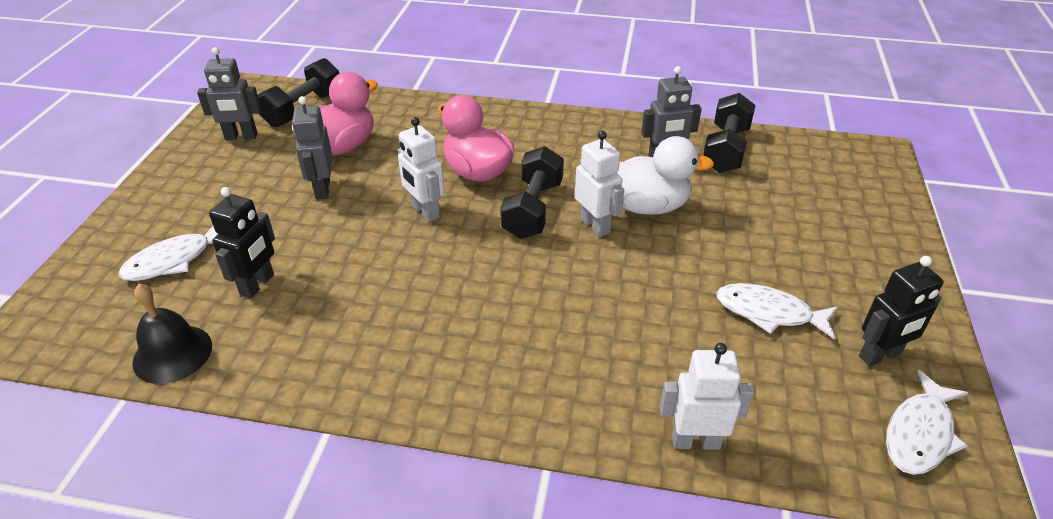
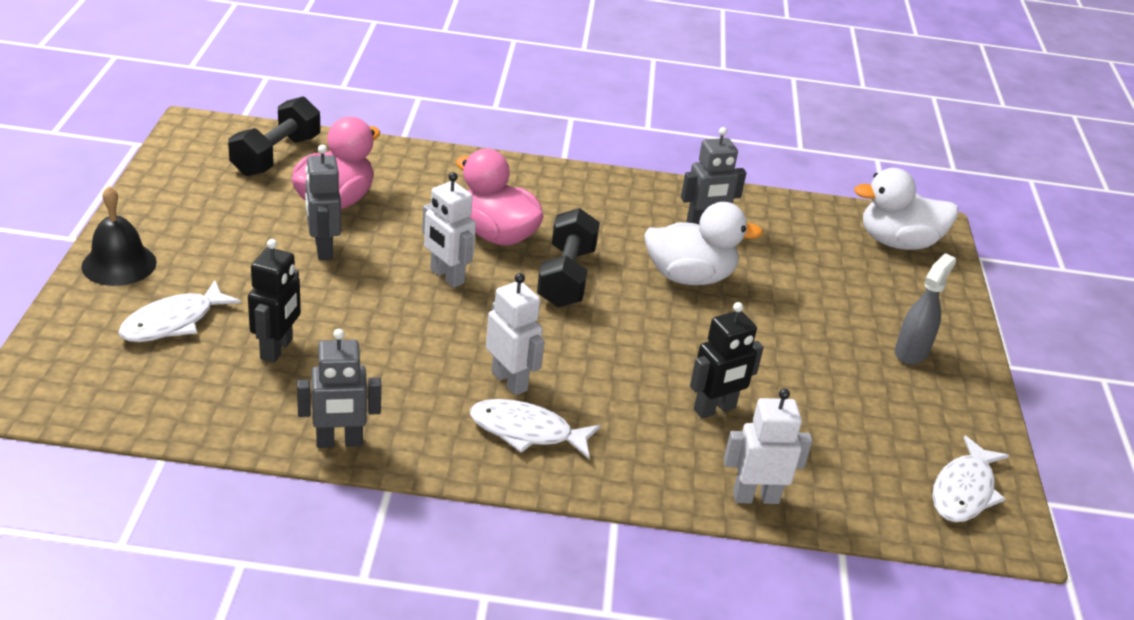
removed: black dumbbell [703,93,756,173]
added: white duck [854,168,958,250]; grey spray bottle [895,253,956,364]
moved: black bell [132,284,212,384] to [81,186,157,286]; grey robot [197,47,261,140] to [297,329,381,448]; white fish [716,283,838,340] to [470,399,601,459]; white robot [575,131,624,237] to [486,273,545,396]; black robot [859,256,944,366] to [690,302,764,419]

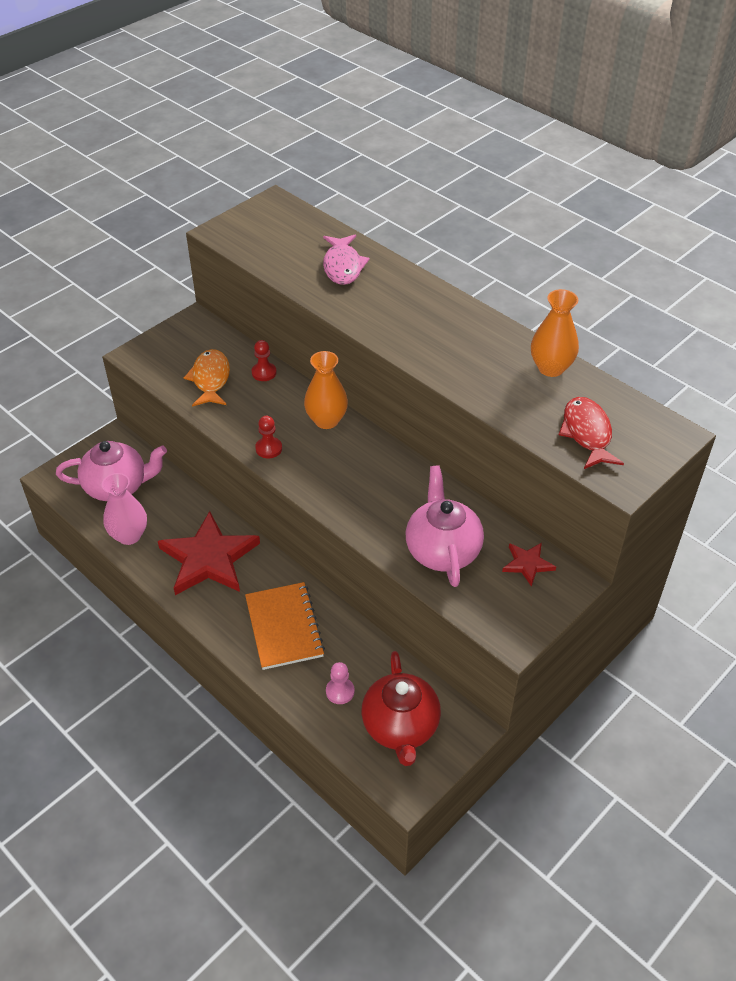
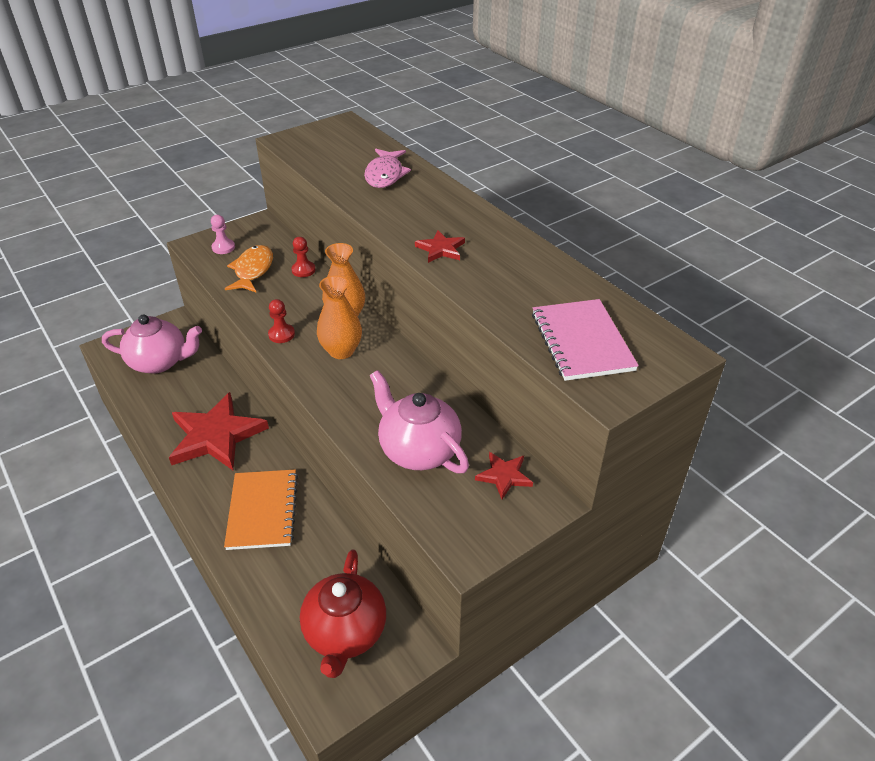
removed: pink vase [102,473,147,545]
added: red star [415,230,465,263]
moved: pink pawn [326,662,355,704] to [211,215,235,254]; orange vase [531,289,579,377] to [317,276,362,359]
replaced: red fish [559,397,624,469] to pink notebook [532,299,639,381]
turned: pink teapot [405,465,484,587] = [370,370,469,473] 45 degrees counterclockwise

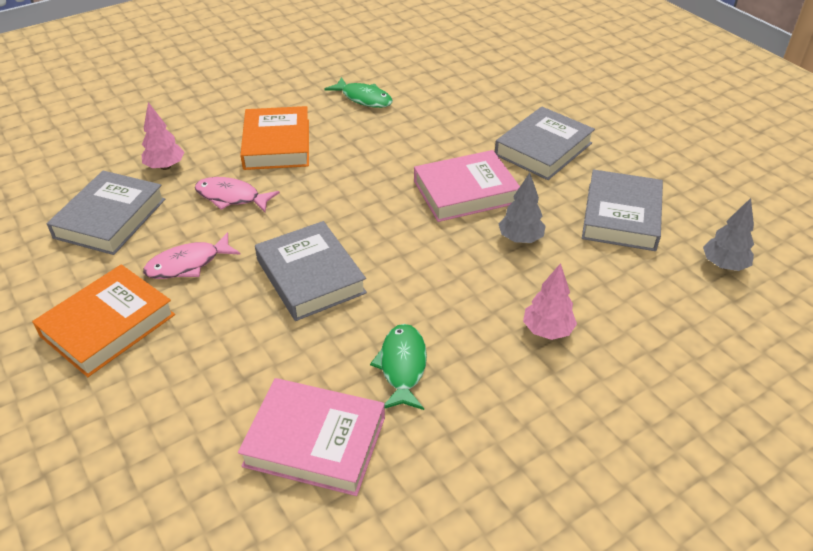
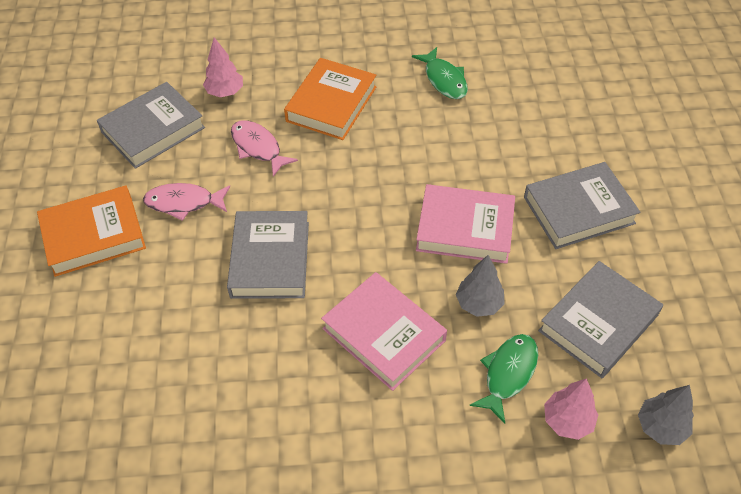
moved: pink book [238,378,385,496] to [321,272,447,391]; green fish [370,324,427,410] to [469,334,538,423]; pink tree [523,263,577,340] to [544,378,598,440]

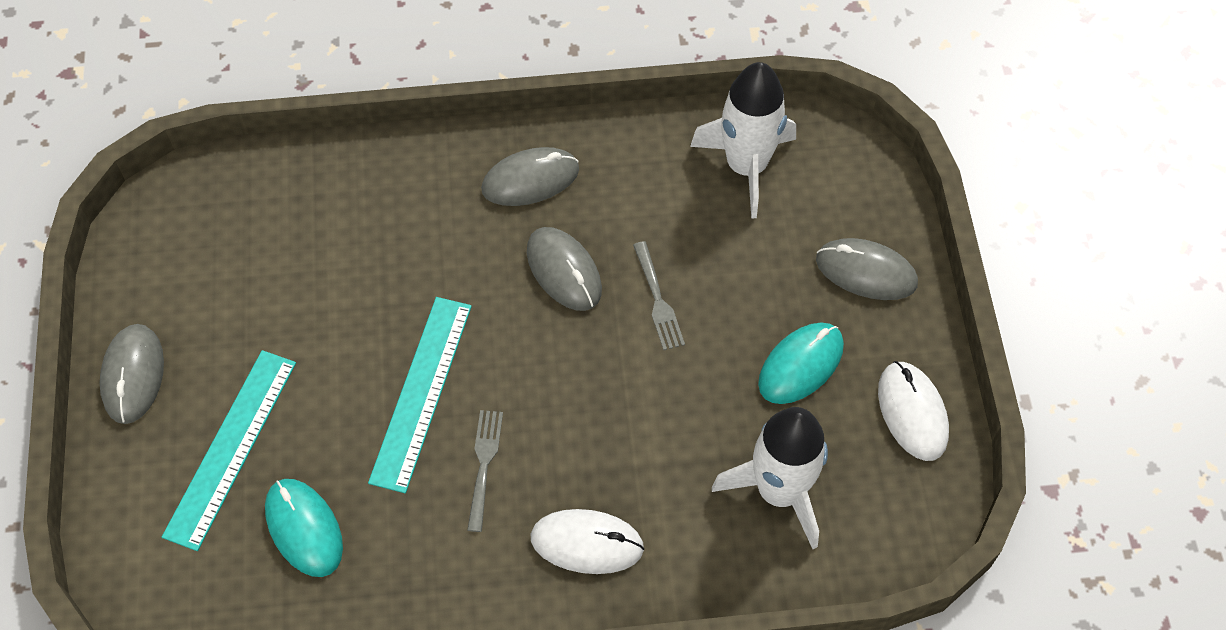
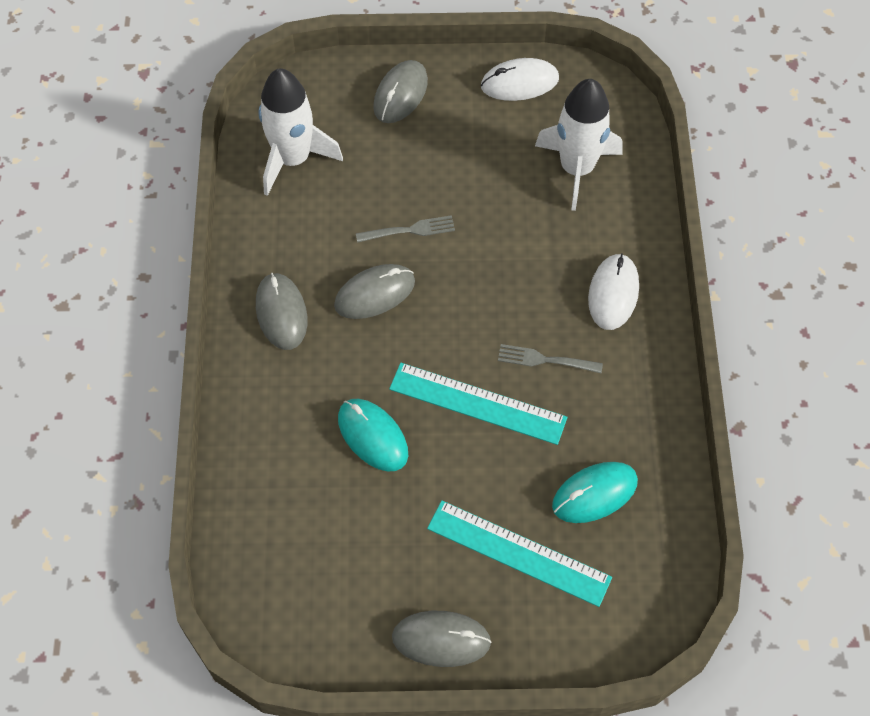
moved: turquoise mouse [758,323,844,404] to [338,399,408,472]

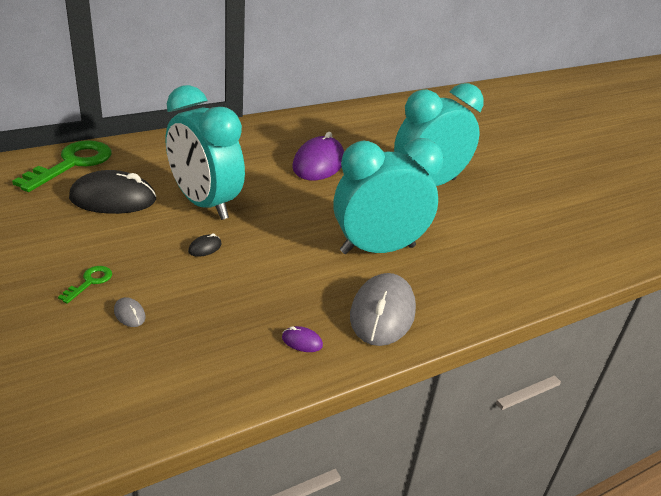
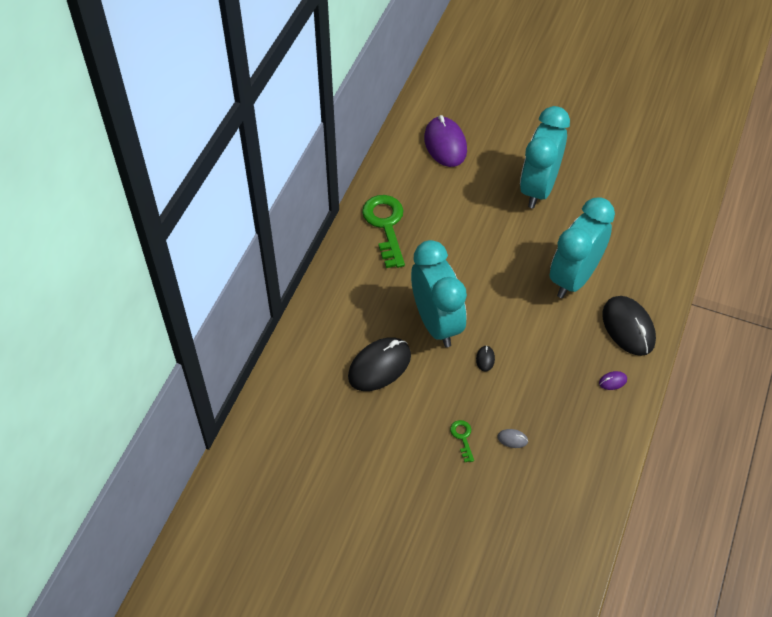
moved: green key [12,140,111,192] to [362,195,405,268]; purple mouse [292,132,344,180] to [424,115,467,167]
recoloured: grey mouse [350,273,416,346] to black mouse [602,296,656,356]
turned: turquoise clock [166,85,245,220] = [411,240,467,347] 120 degrees counterclockwise

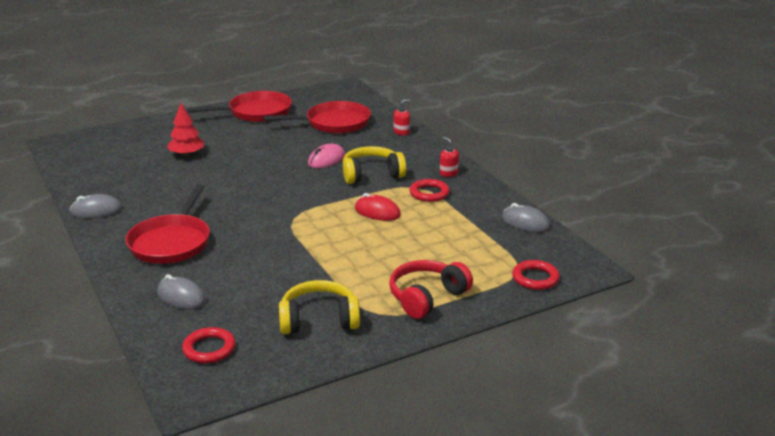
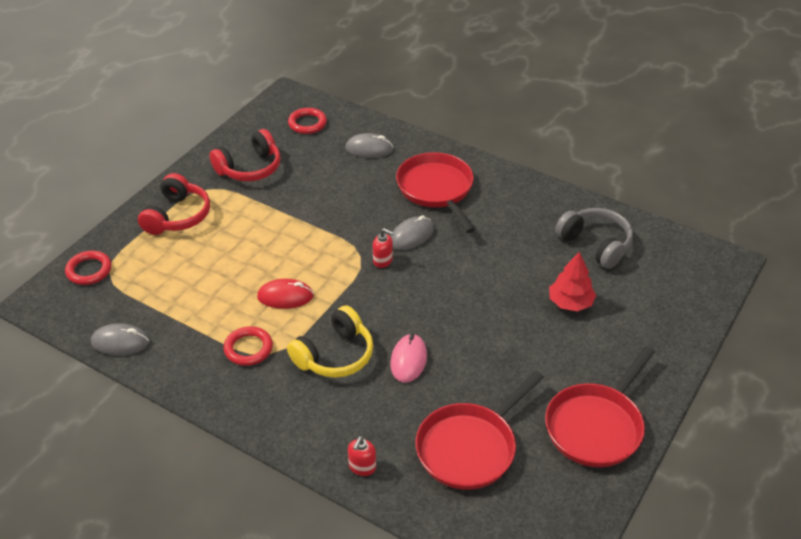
added: grey headphones [555,208,633,269]
moved: red soap dispenser [440,137,459,177] to [373,228,394,268]; grey mouse [70,194,122,218] to [390,215,434,250]
recoloured: yellow headphones [279,280,360,334] to red headphones [209,129,281,181]

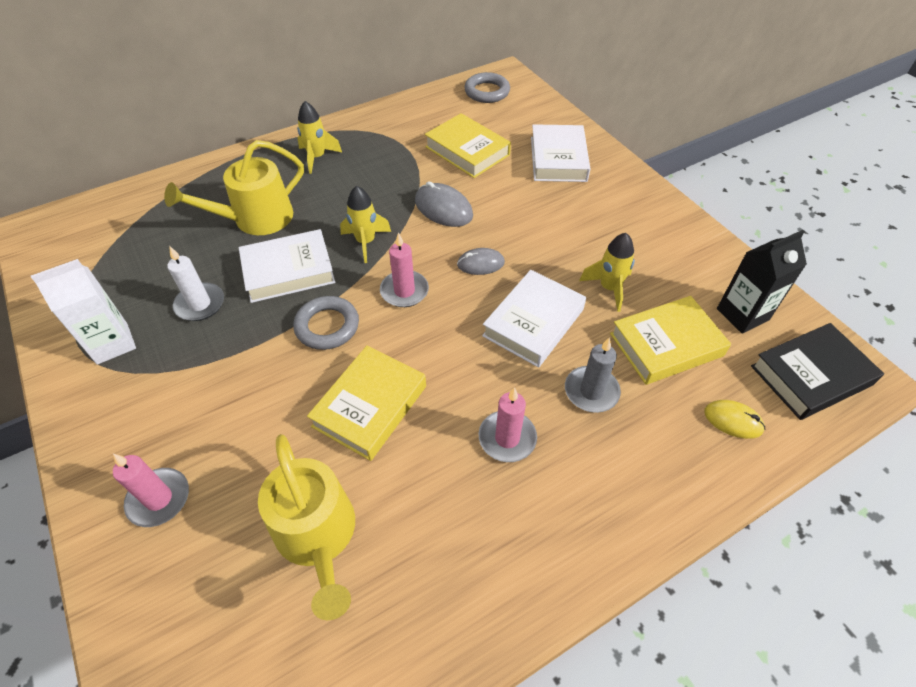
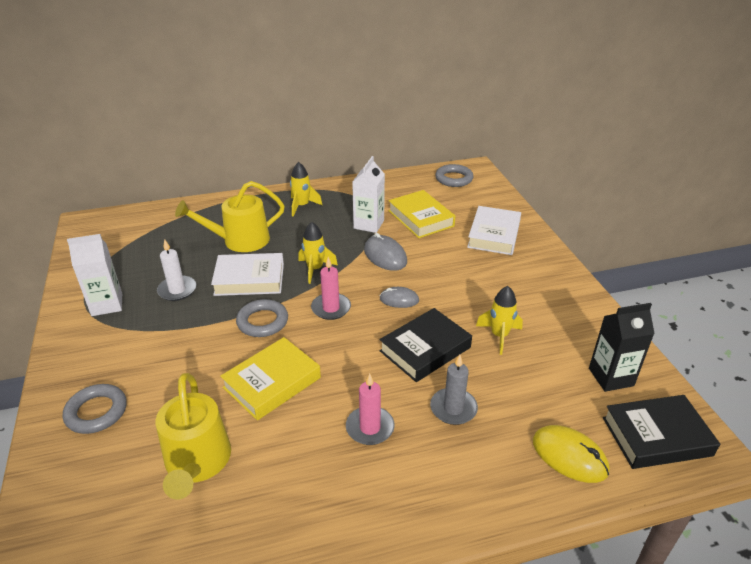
removed: yellow book [610,296,731,385]
added: white carton [352,156,385,233]
replaced: pink candle [113,454,189,527] to grey ring [63,384,127,434]
recoloured: white book [482,270,586,368] to black book [379,308,472,382]
resized: yellow mouse [704,400,765,439] = [533,425,609,483] x1.53

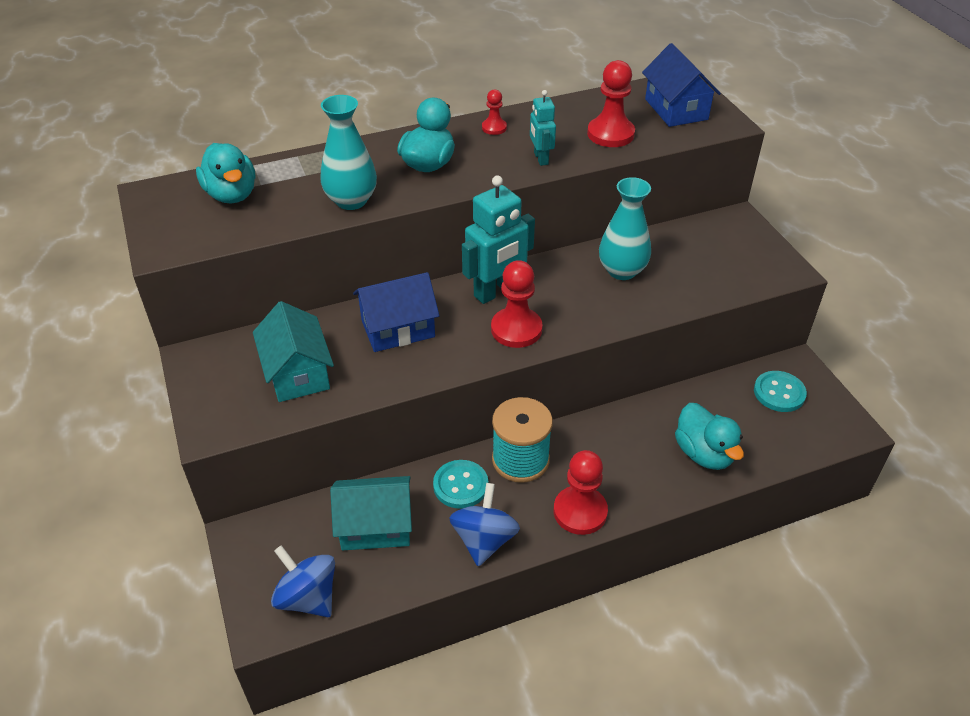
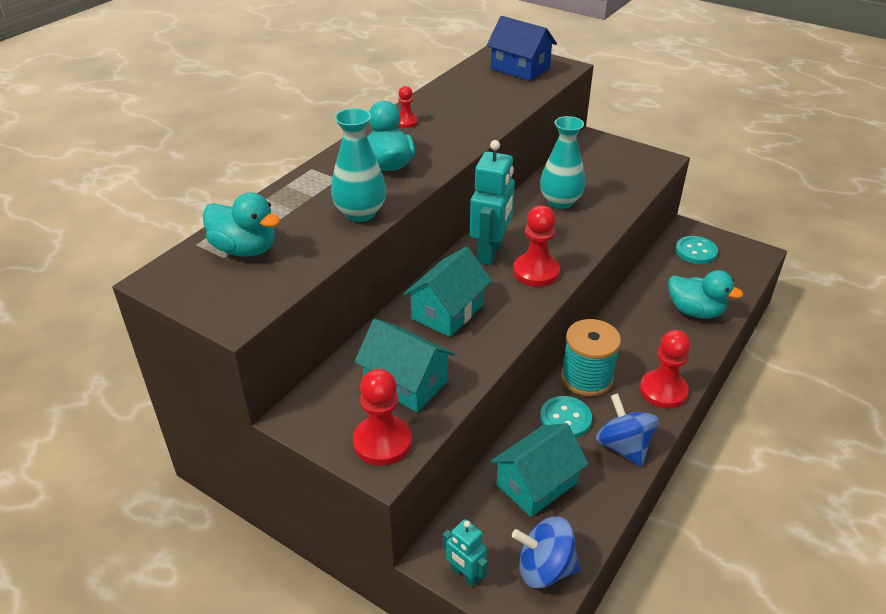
moved: red pawn [587,60,635,147] to [353,369,412,466]; turquoise robot [530,90,556,166] to [443,519,488,587]
recoloured: blue house [353,272,440,352] to turquoise house [403,247,492,337]

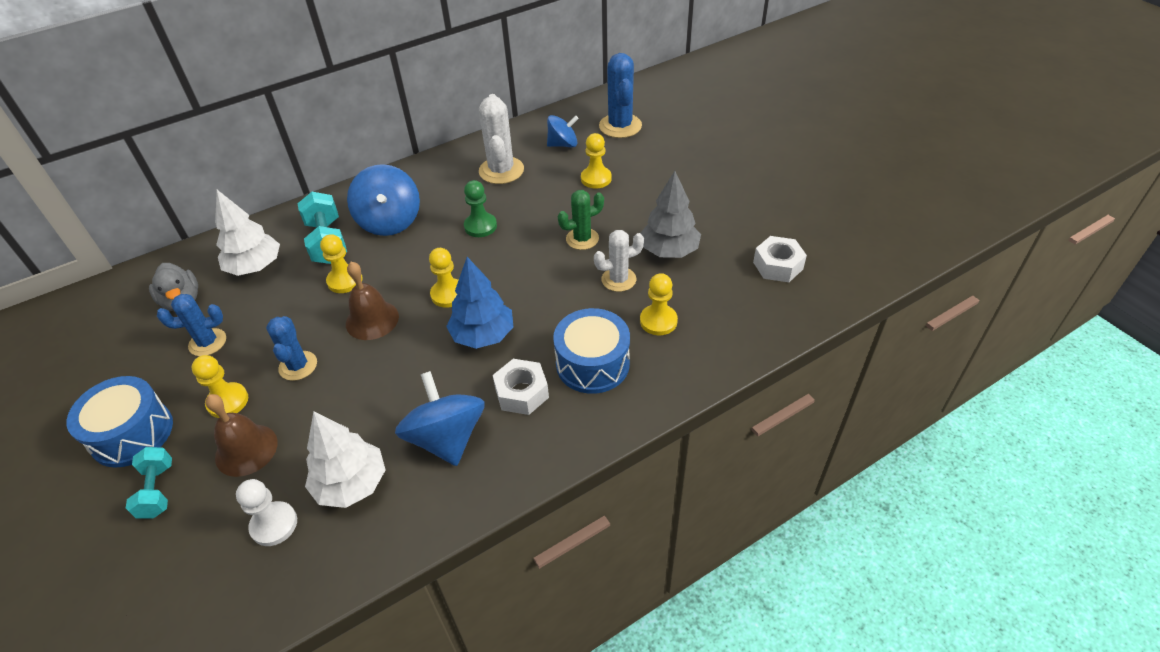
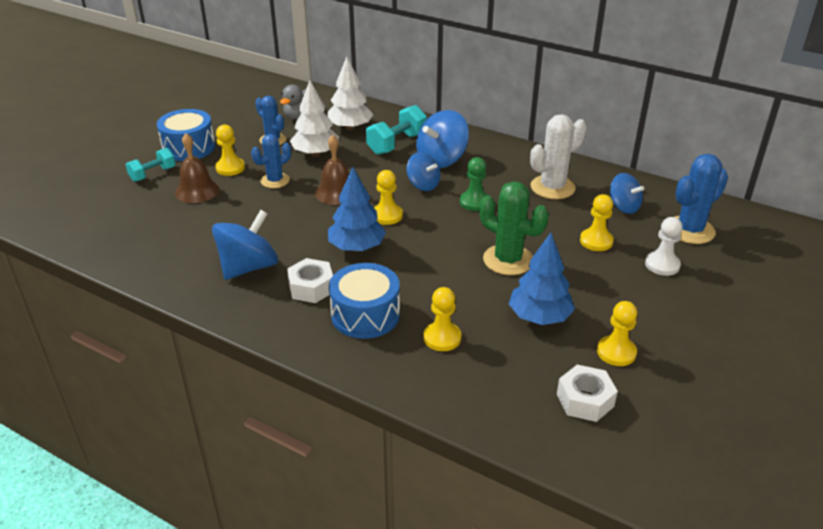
removed: white cactus [594,230,644,292]
added: blue spinning top [406,152,440,191]
moved: white tree [305,411,386,508] to [290,80,339,157]; yellow pawn [320,234,363,293] to [597,301,637,366]; white pawn [236,479,297,546] to [645,217,683,276]
recoloured: grey tree [640,171,701,258] to blue tree [509,233,575,325]
resized: green cactus [558,190,604,250] = [479,181,549,275] x1.52

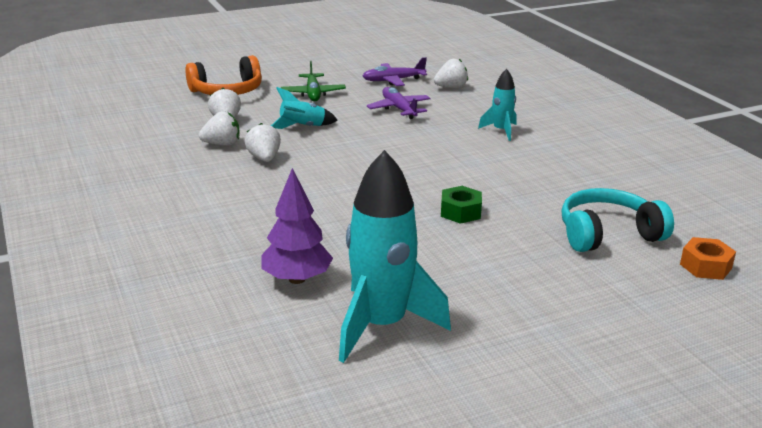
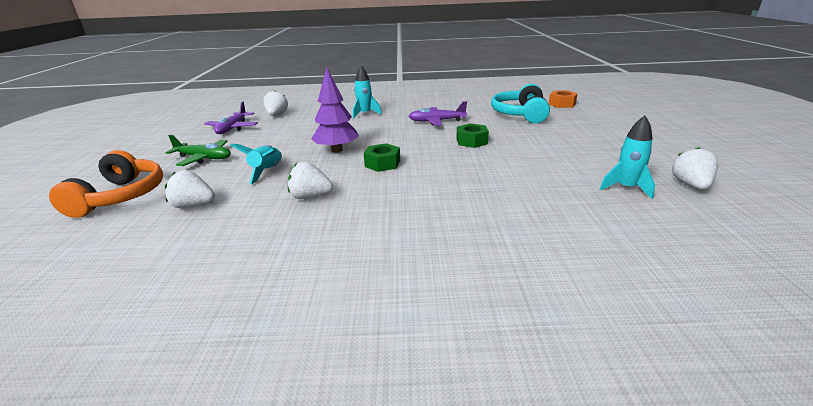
added: green nut [364,143,400,172]
moved: purple tree [261,168,333,284] to [311,67,359,153]; purple plane [367,87,430,119] to [408,101,467,126]; white strawberry [199,111,239,145] to [672,147,718,190]
resized: turquoise rocket [339,150,451,363] = [600,116,655,199] x0.50

